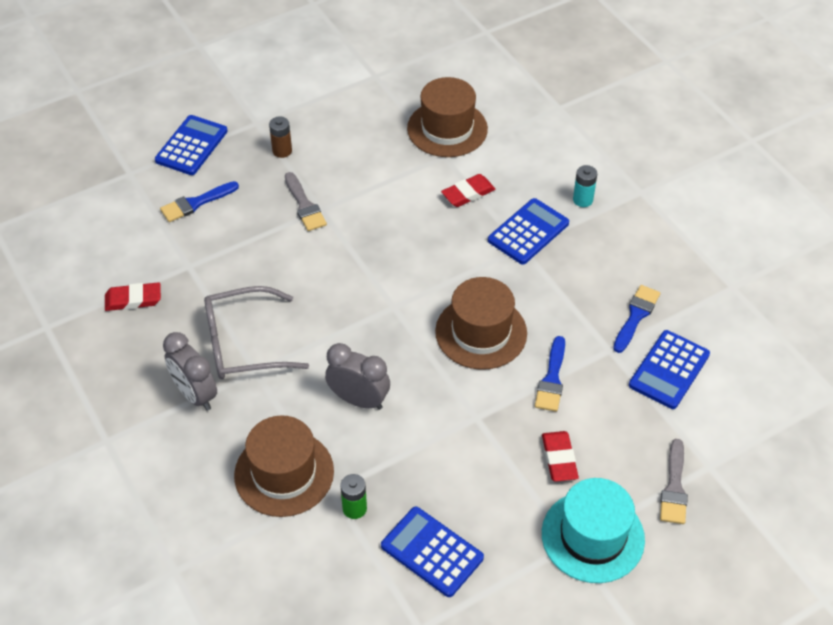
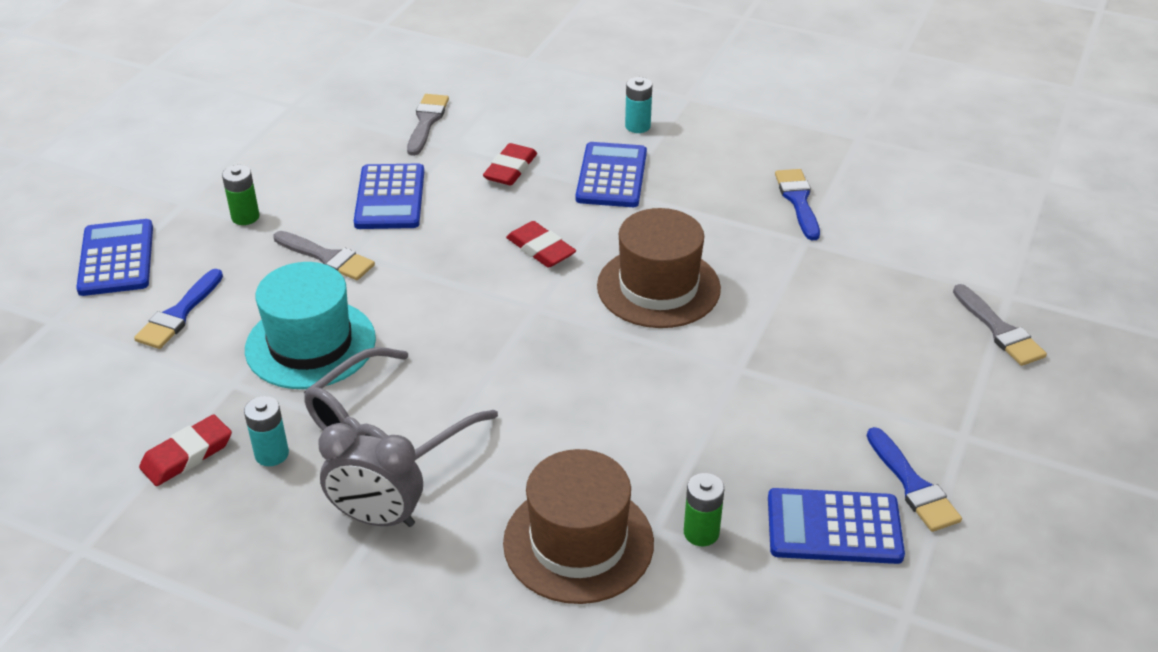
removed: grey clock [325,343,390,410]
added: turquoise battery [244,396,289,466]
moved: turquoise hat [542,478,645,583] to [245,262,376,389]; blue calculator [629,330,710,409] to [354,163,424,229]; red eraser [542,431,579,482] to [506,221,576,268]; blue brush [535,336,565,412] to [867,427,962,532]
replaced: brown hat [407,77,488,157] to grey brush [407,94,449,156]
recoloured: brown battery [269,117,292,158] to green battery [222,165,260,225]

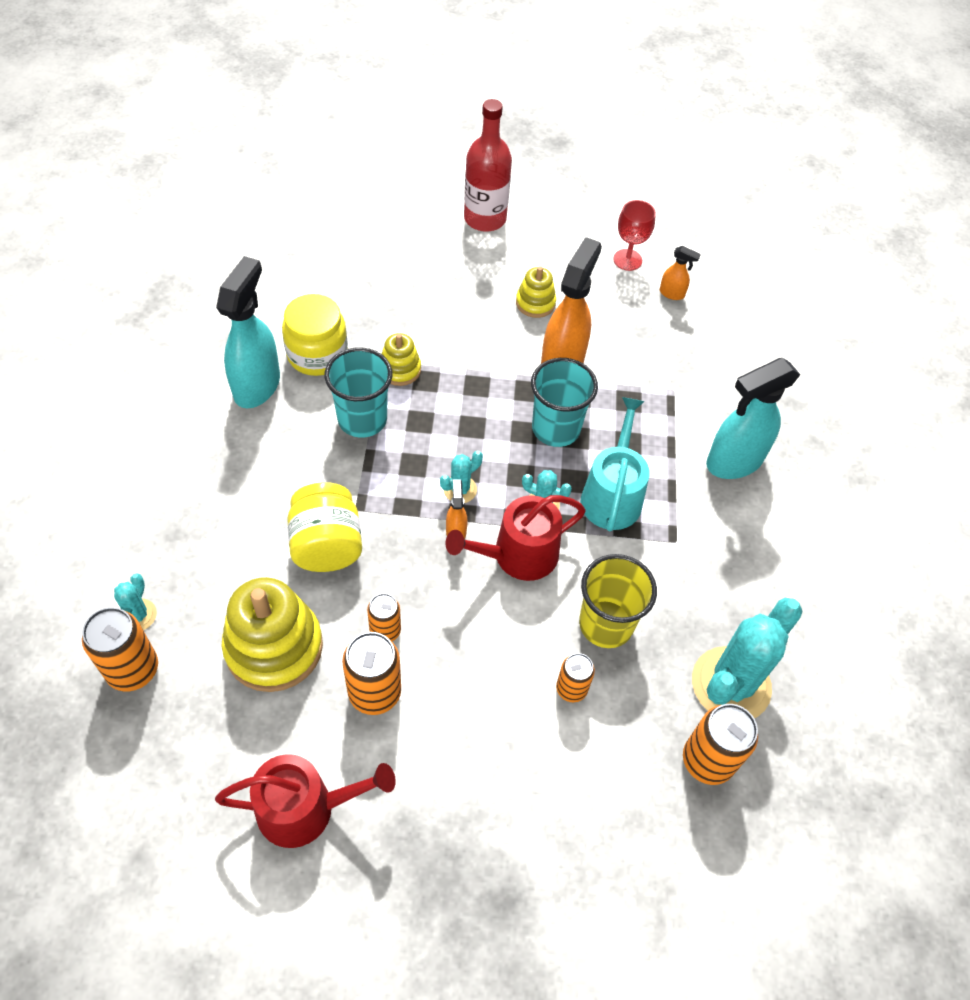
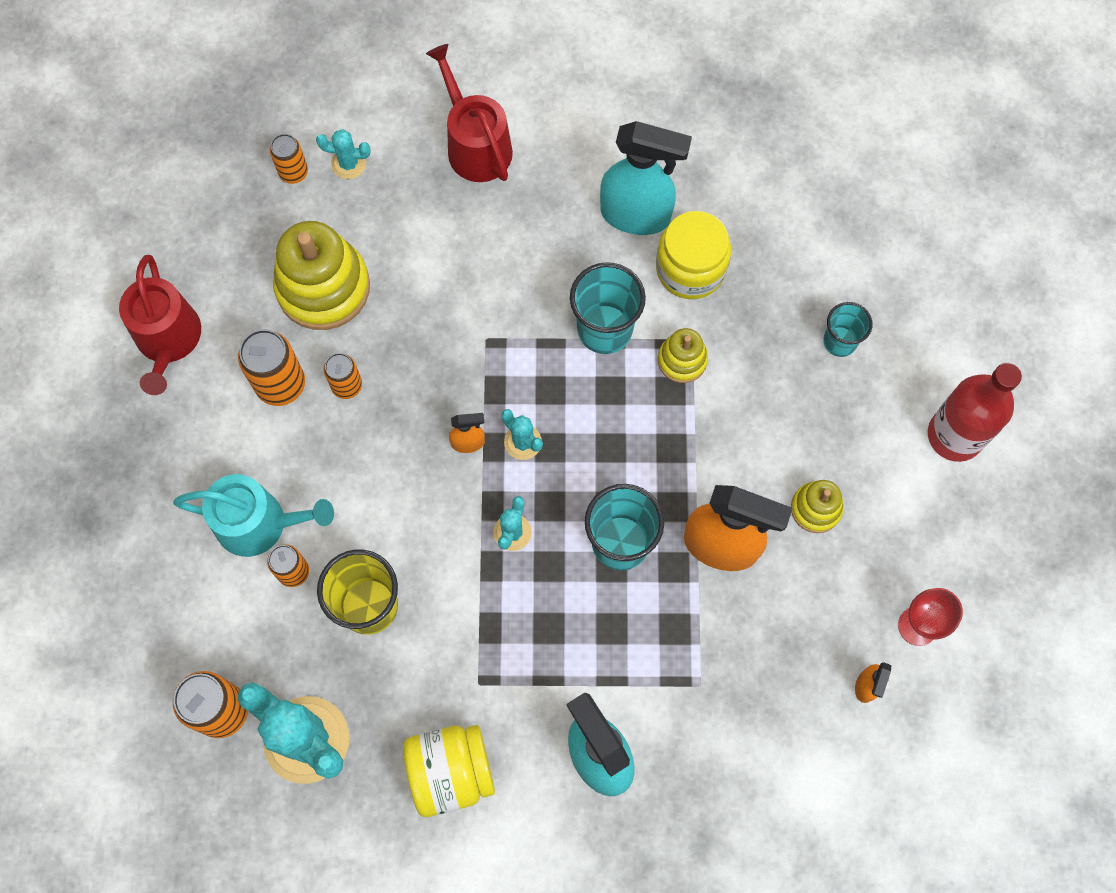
added: turquoise cup [823,302,872,357]
moved: turquoise watering can [581,397,650,531] to [173,474,334,557]; yellow jar [287,482,362,572] to [403,725,495,817]; red watering can [445,495,586,581] to [426,44,513,182]
resized: orange can [82,607,158,691] = [270,134,308,184] x0.61

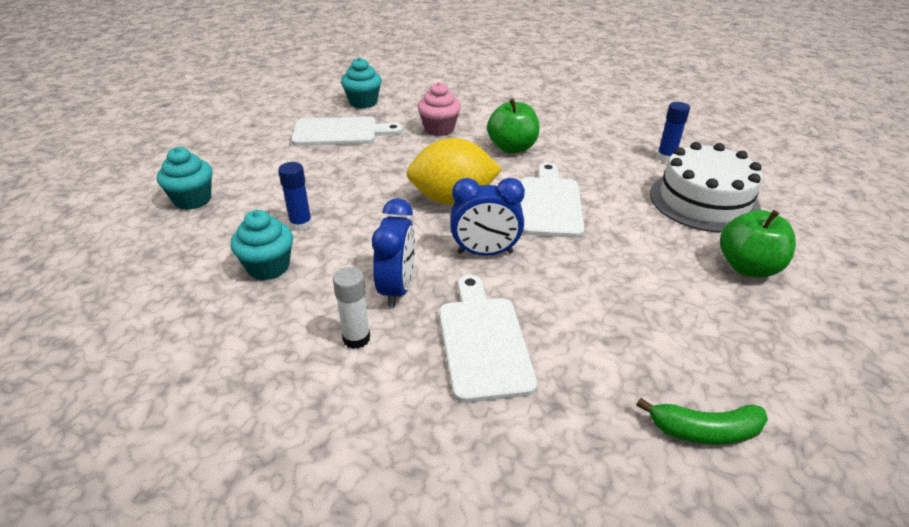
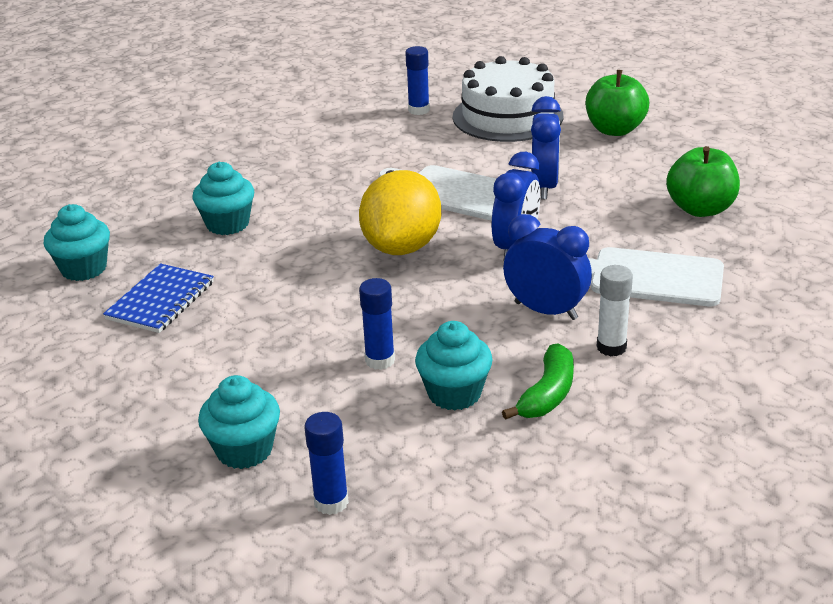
added: blue glue stick [304,412,349,515]; blue clock [531,96,561,199]
moved: green banana [637,398,768,445] to [502,344,574,420]; green apple [487,99,540,154] to [666,146,740,217]
replaced: white cutting board [291,117,403,146] to blue notebook [103,263,214,333]
recoloured: pink cupcake [418,82,461,136] to turquoise cupcake [193,162,254,235]

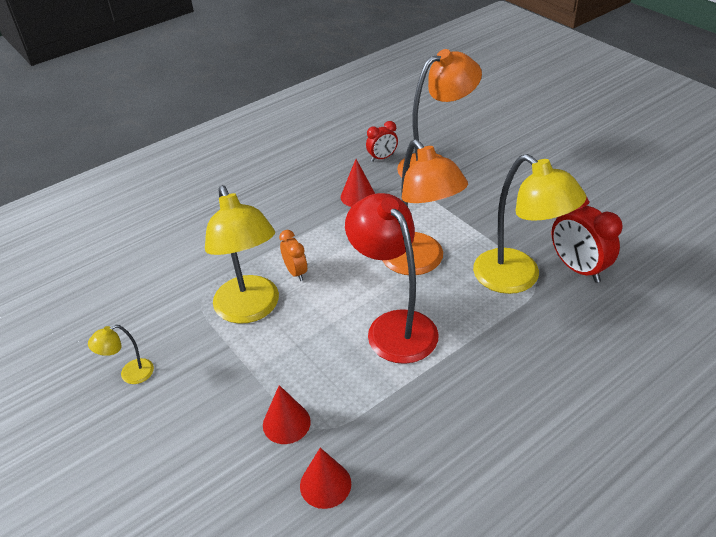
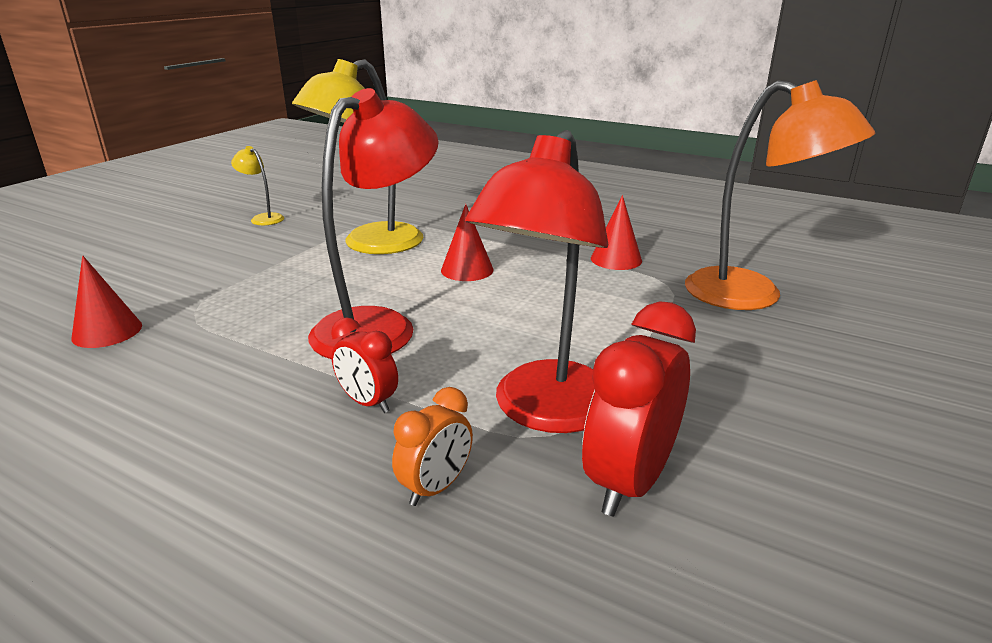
removed: orange lamp [382,139,468,275]
moved: red clock [366,121,398,162] to [331,318,398,413]; orange clock [279,230,307,281] to [392,387,473,506]; red cone [263,385,311,444] to [441,204,494,281]
recoloured: yellow lamp [473,154,587,294] to red lamp [465,130,608,433]

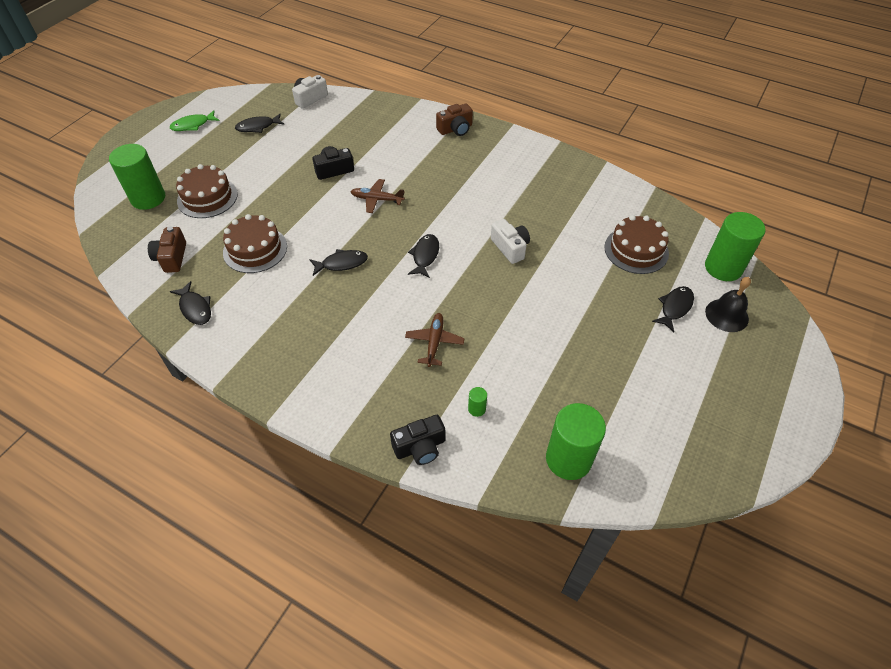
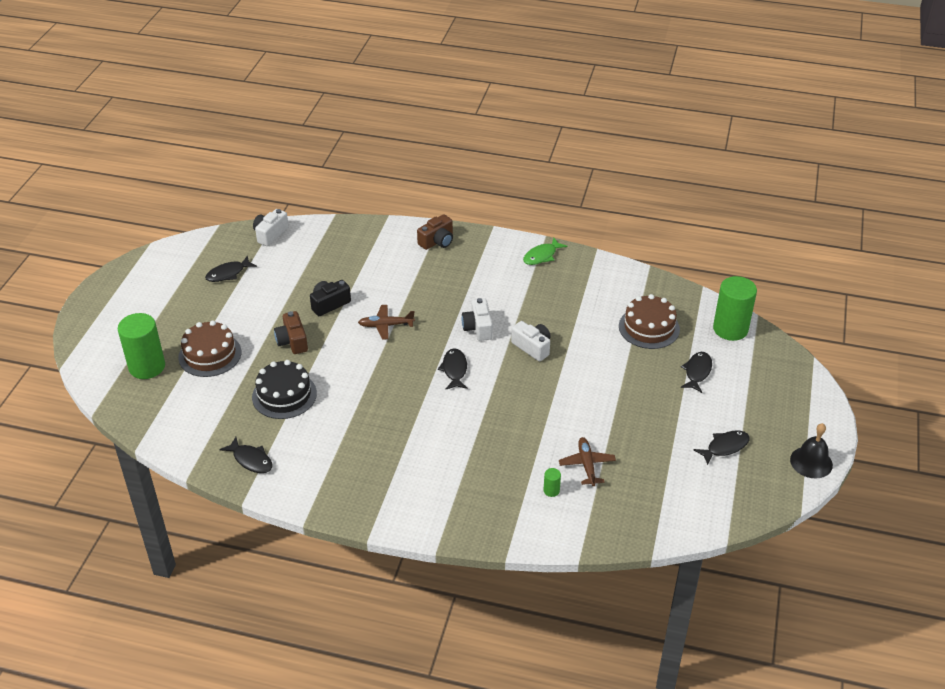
removed: black camera [390,415,445,465]; green cylinder [546,403,606,480]
added: white camera [462,298,493,341]
moved: brown camera [148,226,186,273] to [274,311,308,354]; green fish [170,110,220,131] to [523,238,568,265]; brown plane [405,313,465,367] to [559,437,616,486]; black fish [309,249,368,276] to [694,431,750,465]; black bell [705,277,751,332] to [790,423,833,478]
recoloured: brown cake [223,214,287,273] to black cake [252,360,317,419]

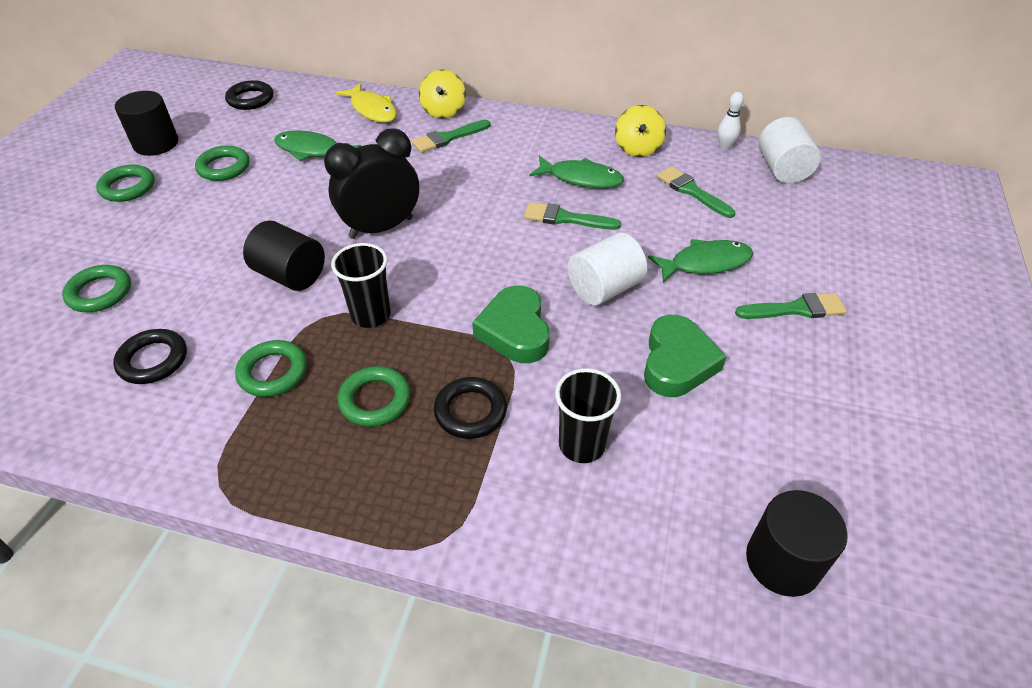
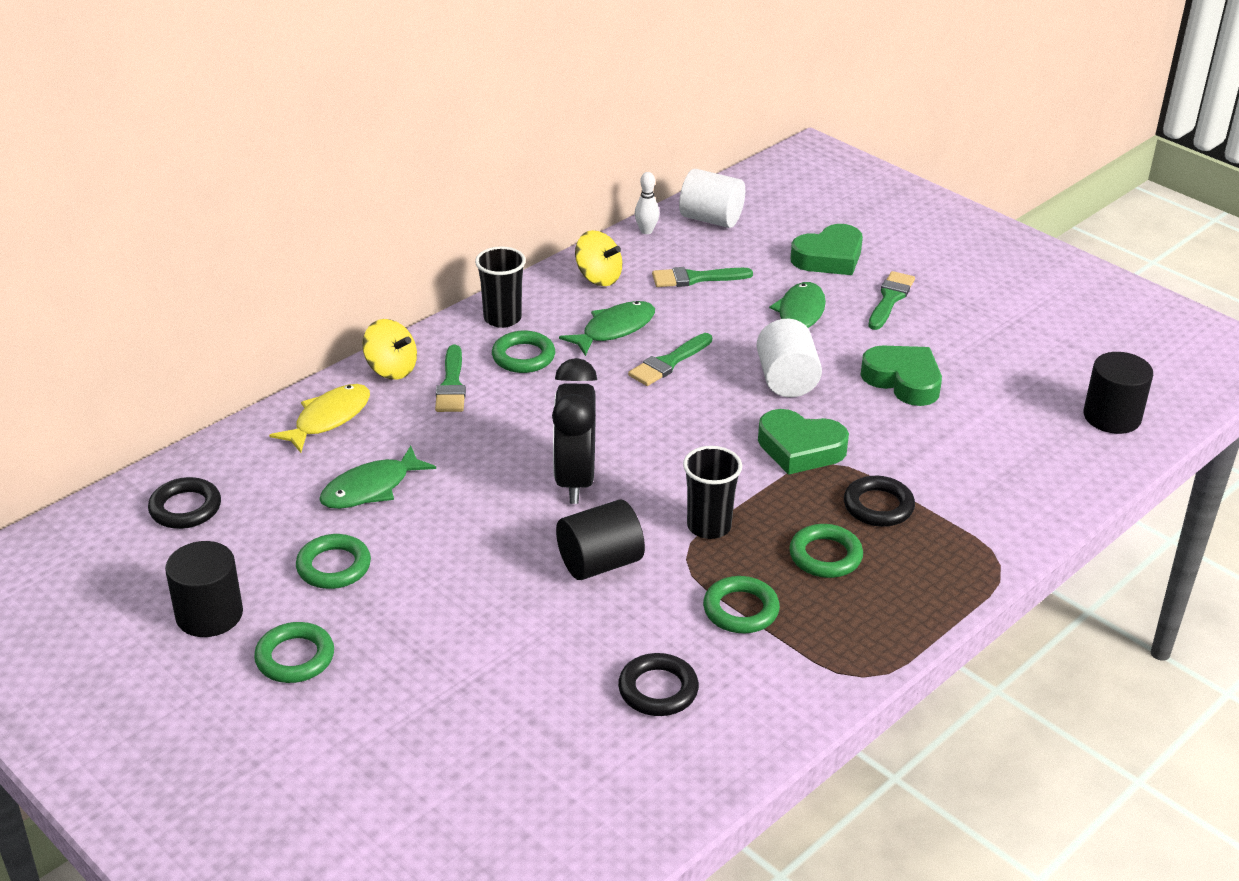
added: green heart [790,224,863,275]
moved: black cup [555,368,621,463] to [475,246,526,328]; green ring [62,265,131,312] to [492,331,555,373]
turned: yellow fish [336,83,397,123] = [269,384,370,453] 45 degrees counterclockwise

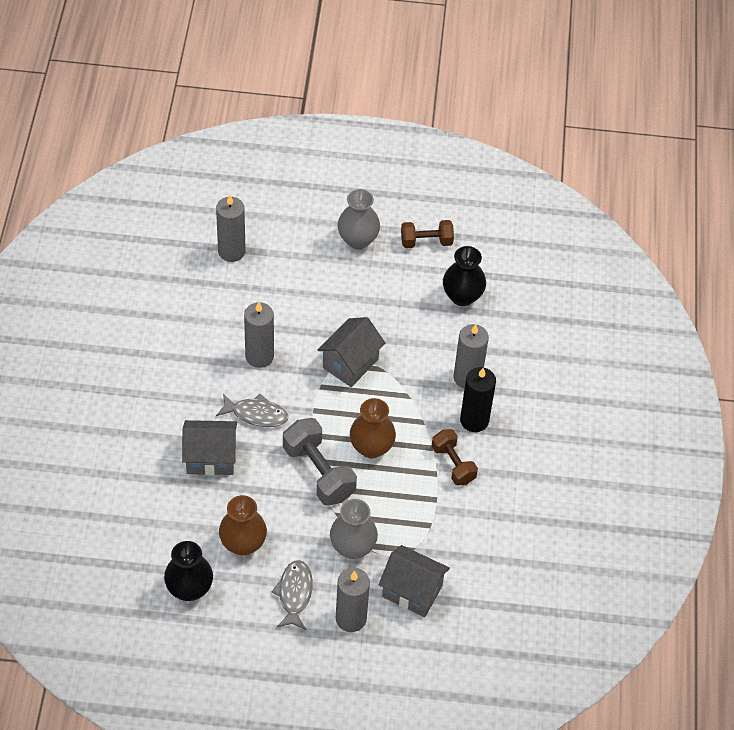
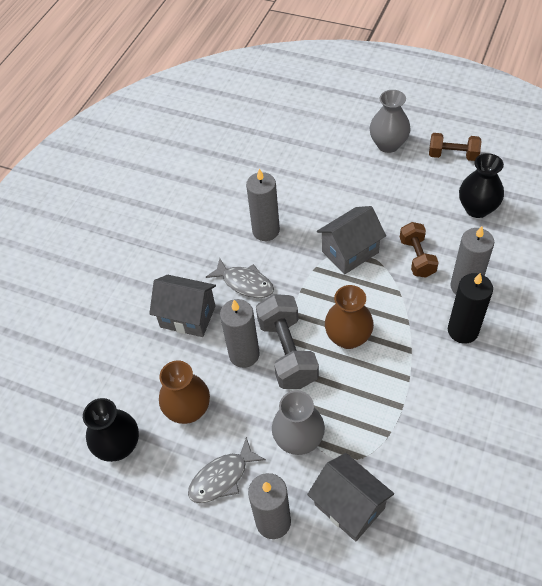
moved: grey candle [216,195,246,262] to [220,299,259,368]; brown dumbbell [432,429,478,485] to [400,222,439,278]
turned: grey fish [272,560,313,630] = [188,437,266,503] 150 degrees counterclockwise

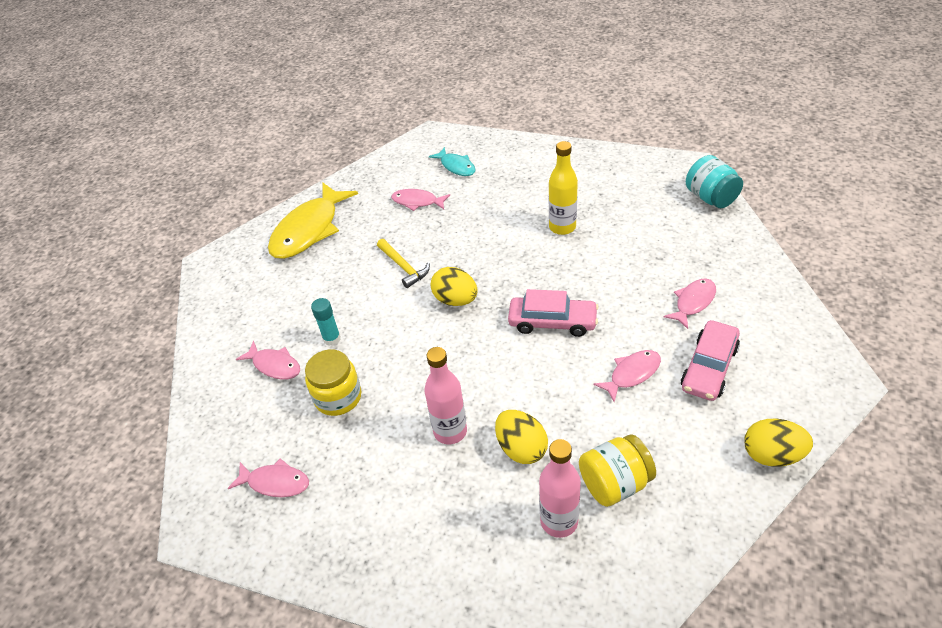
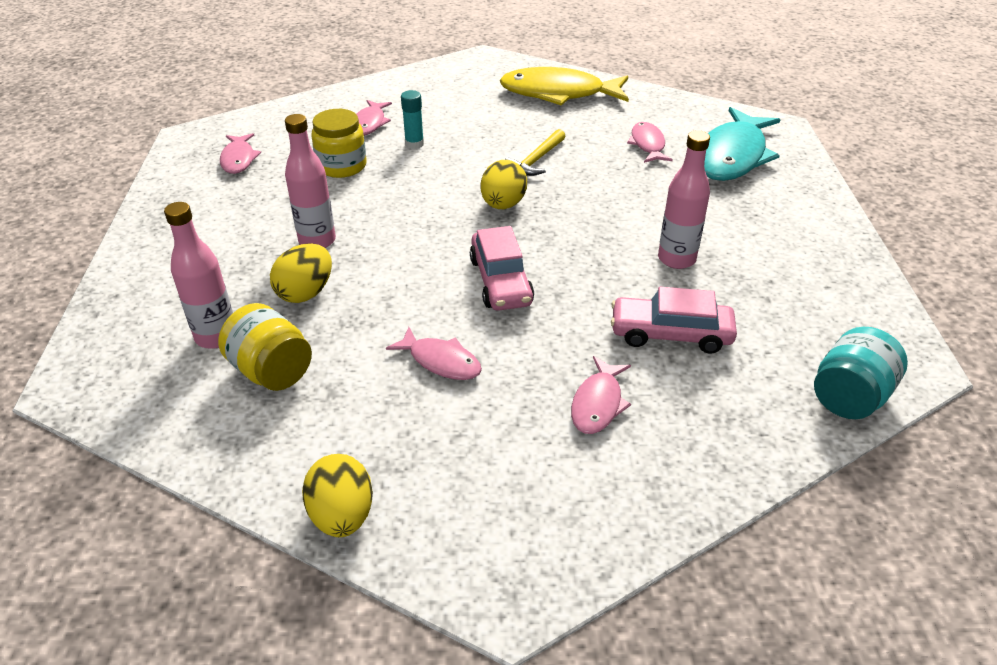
moved: pink car [681,320,740,401] to [611,287,737,354]
recoloured: yellow bottle [549,141,578,235] to pink bottle [658,130,710,269]
turned: pink fish [664,278,716,329] = [571,356,631,434] 90 degrees clockwise
resized: turquoise fish [429,147,476,176] = [704,107,781,181] x1.92

